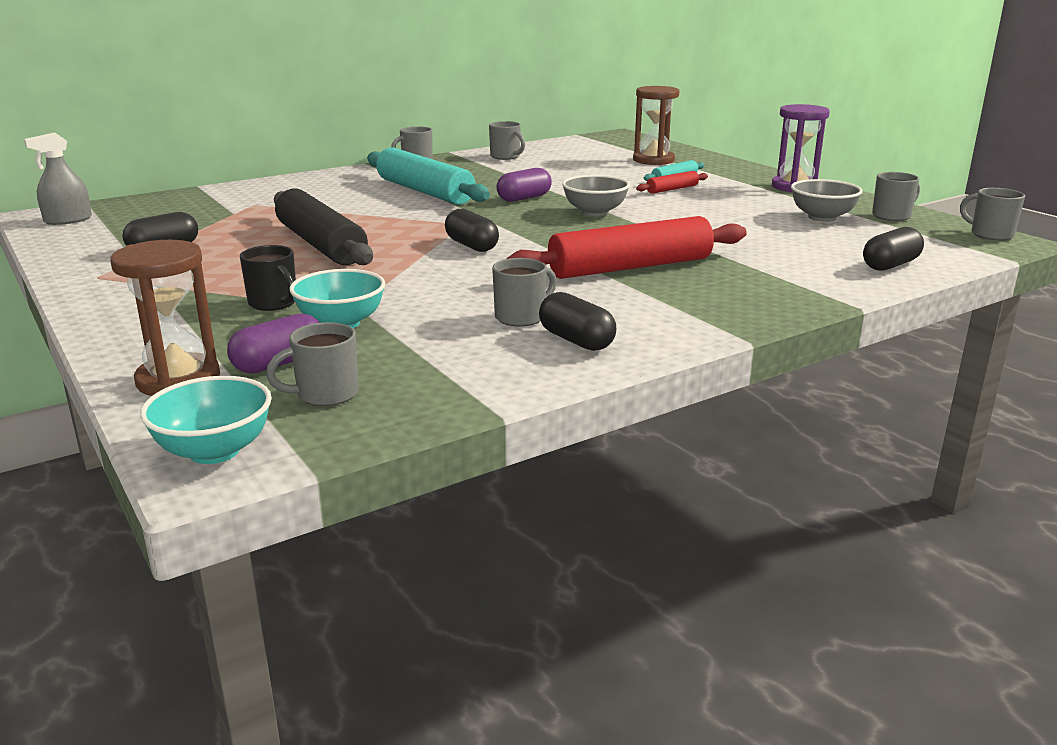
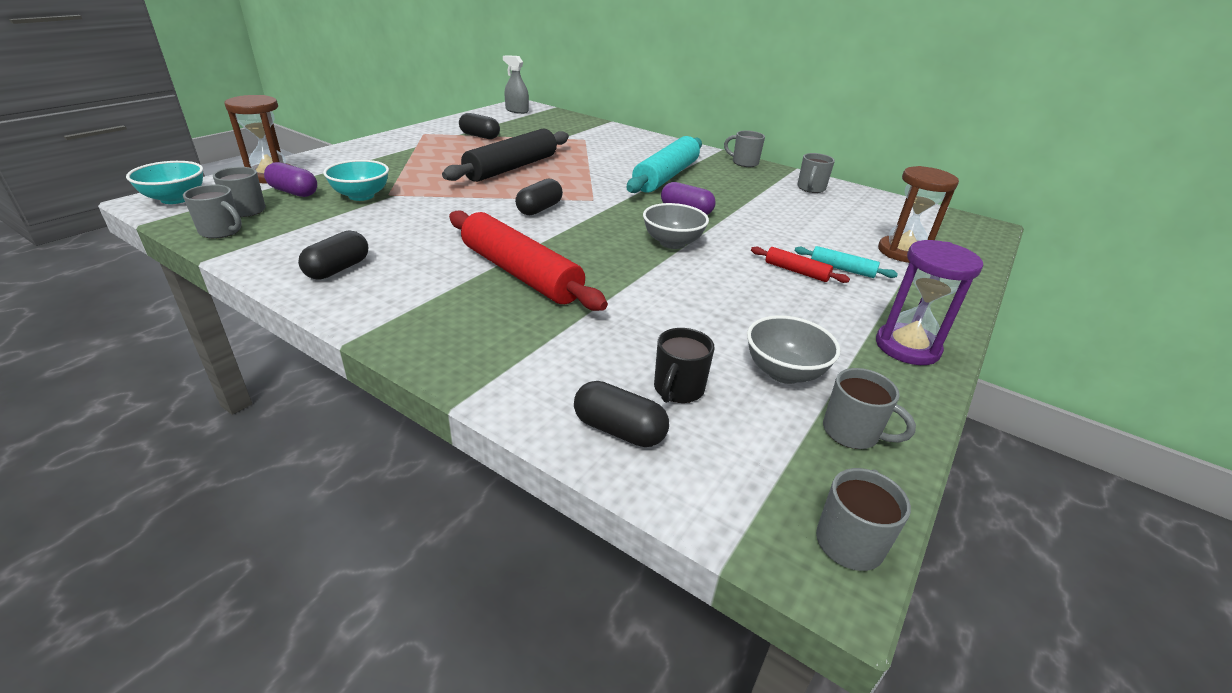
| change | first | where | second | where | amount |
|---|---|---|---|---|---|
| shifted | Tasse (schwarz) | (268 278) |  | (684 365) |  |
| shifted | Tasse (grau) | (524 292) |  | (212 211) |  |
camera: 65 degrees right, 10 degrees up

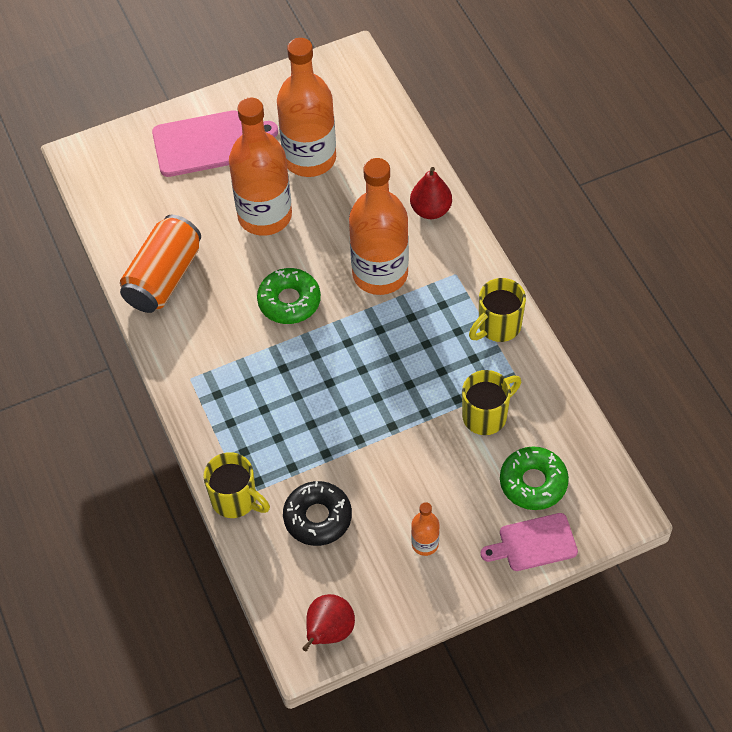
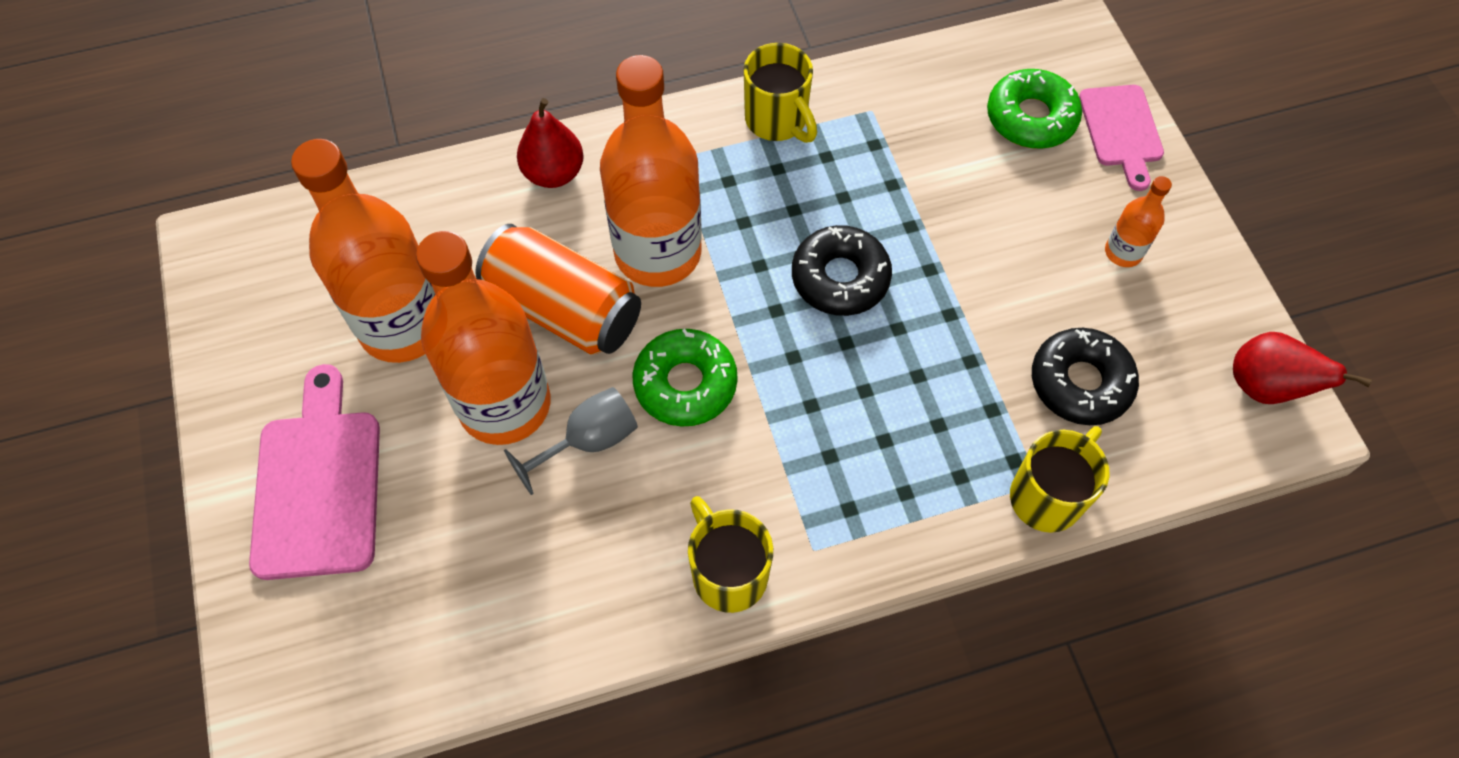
| change | first | where | second | where | amount |
|---|---|---|---|---|---|
| new |  |  | Kelch (grau) | (571 441) |  |
| new |  |  | Donut (schwarz) | (842 270) |  |
| shifted | Dose (orange) | (160 264) |  | (558 289) |  |
| shifted | Tasse (gelb) | (491 402) |  | (730 554) |  |
camera: 85 degrees left, 5 degrees up

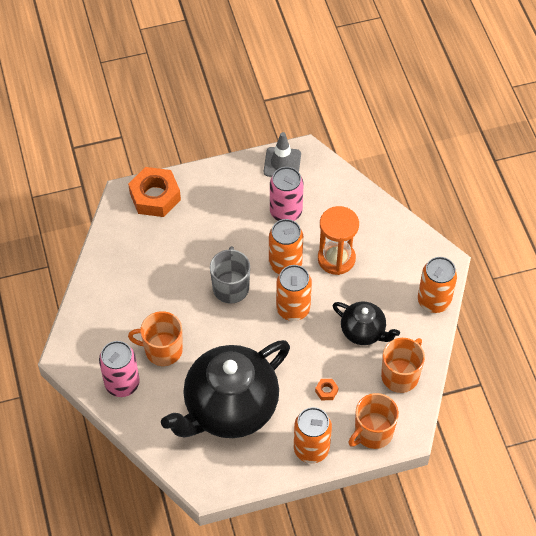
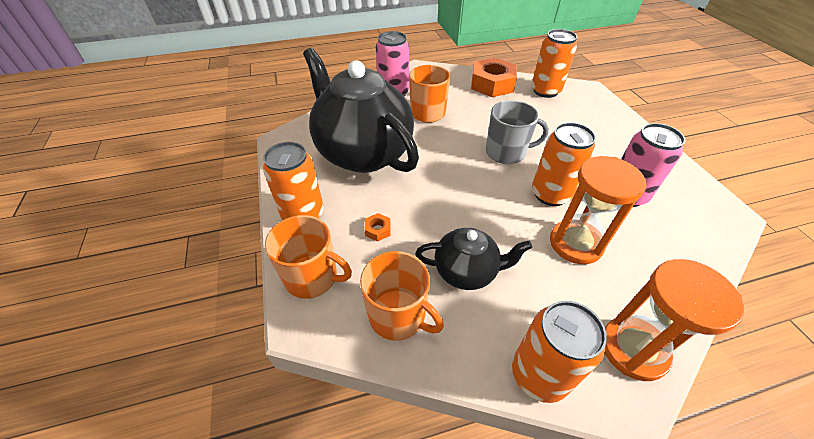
| change | first | where | second | where | amount |
|---|---|---|---|---|---|
| gone | Leitkegel (grau) | (282 154) |  |  |  |
| new |  |  | Sanduhr (orange) | (674 320) |  |
| shifted | Sechskantmutter (orange) | (154 192) |  | (494 77) |  |
| shifted | Dose (orange) | (294 293) |  | (554 63) |  |
| rotated | Teekanne (schwarz) | (366 323) |  | (473 259) | 120 degrees counterclockwise |
| rotated | Tasse (orange) | (373 421) |  | (308 257) | 150 degrees clockwise |
camera: 90 degrees right, 10 degrees down

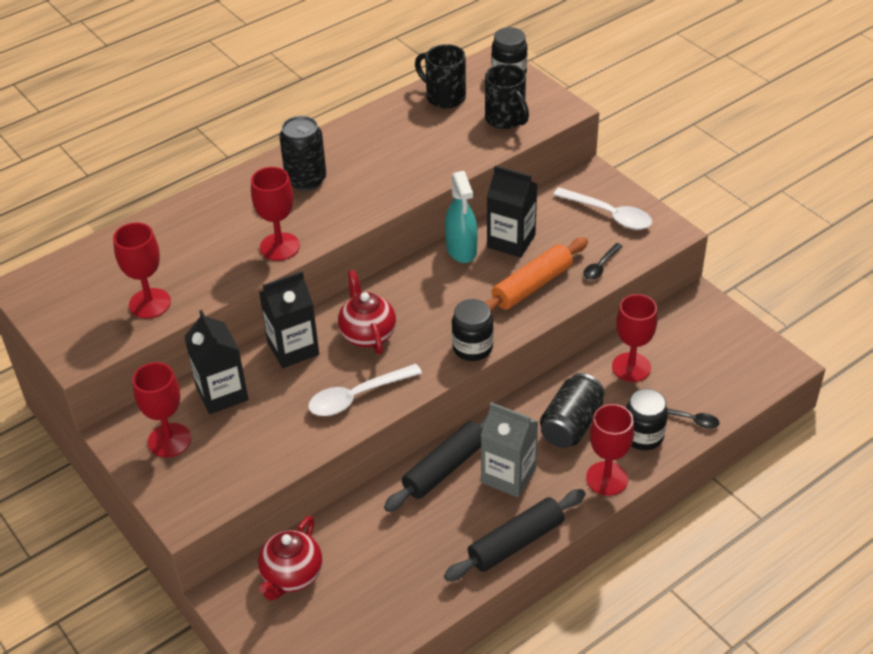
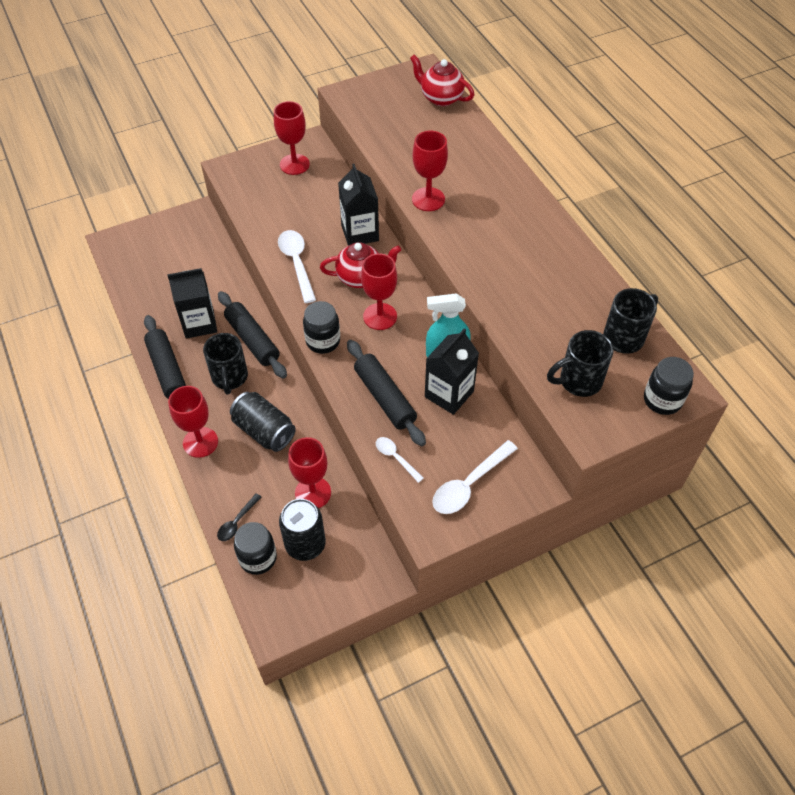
| change | first | where | second | where | amount |
|---|---|---|---|---|---|
| shifted | Kelch (rot) | (142 271) |  | (379 291) |  |
| shifted | Getränkekarton (schwarz) | (216 362) |  | (192 303) |  |
| shifted | Teekanne (rot) | (290 558) |  | (442 80) |  |
| shifted | Dose (schwarz) | (302 153) |  | (302 530) |  |
| shifted | Einmachglas (schwarz) | (647 419) |  | (255 548) |  |
| swapped | Getränkekarton (grau) | (509 449) | Tasse (schwarz) | (225 363) |  |
| repainted | Nudelholz (orange) | (536 274) | Nudelholz (schwarz) | (386 393) |  |
| repainted | Löffel (schwarz) | (603 261) | Löffel (weiß) | (399 460) |  |
camera: 100 degrees right, 10 degrees up

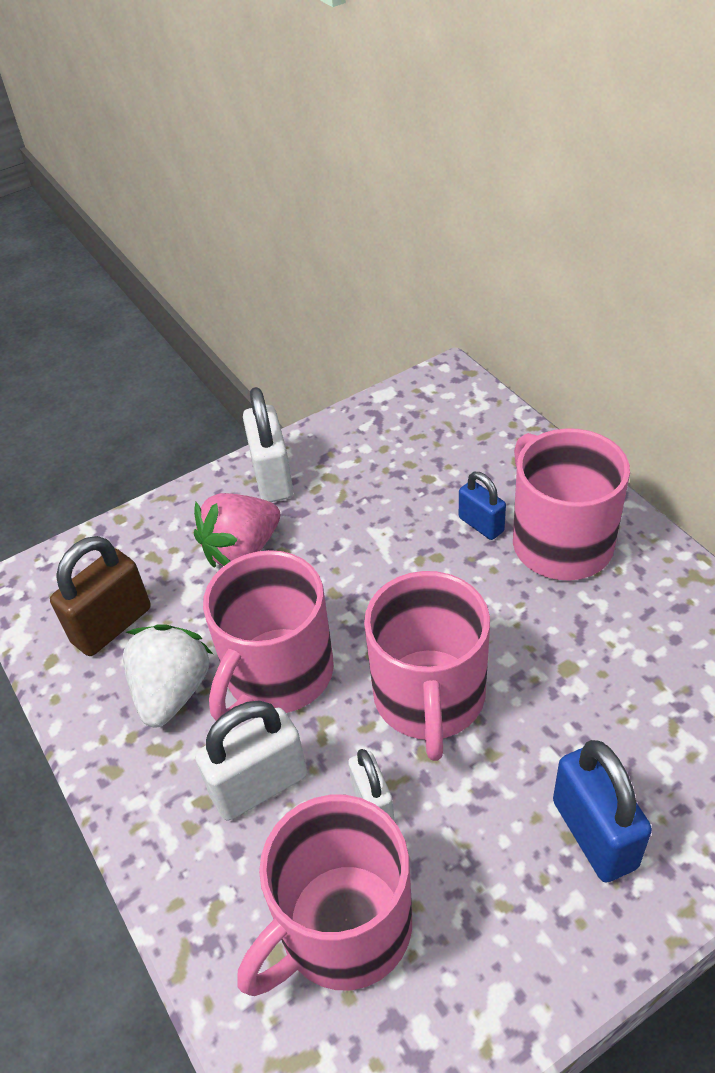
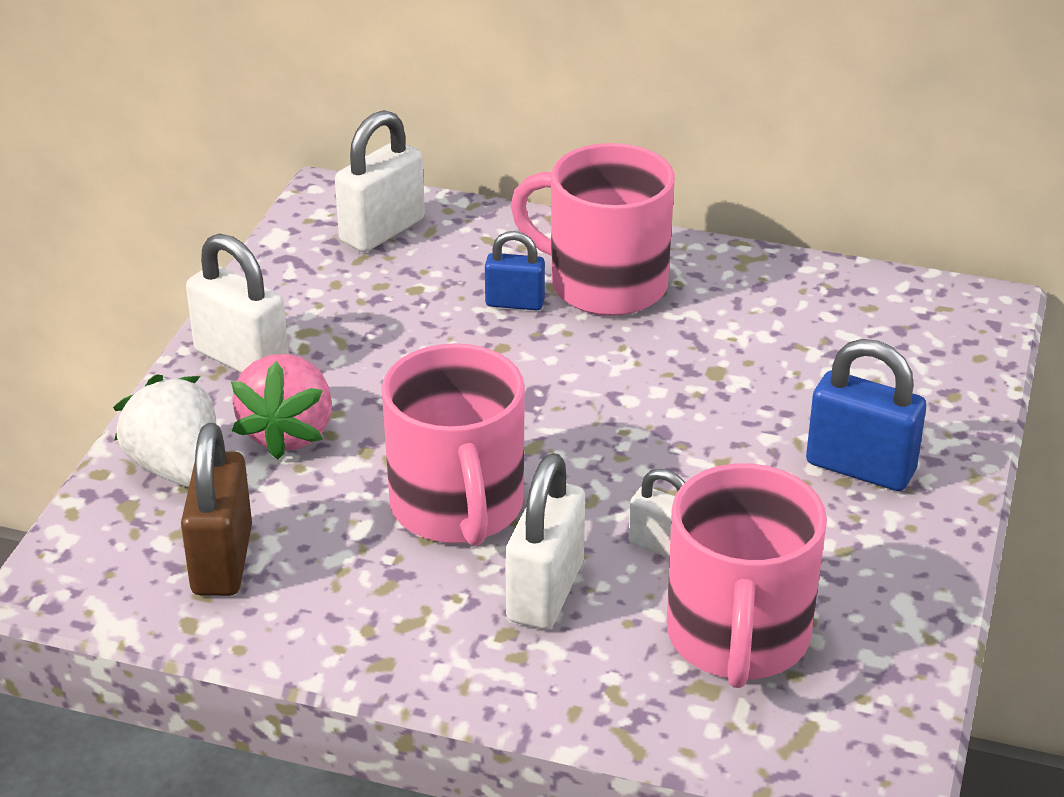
| change | first | where | second | where | amount |
|---|---|---|---|---|---|
| gone | Tasse (rosa) | (427 666) |  |  |  |
| new |  |  | Vorhängeschloss (weiß) | (380 181) |  |
| shifted | Erdbeere (weiß) | (168 676) |  | (164 430) |  |
camera: 45 degrees left, 10 degrees down

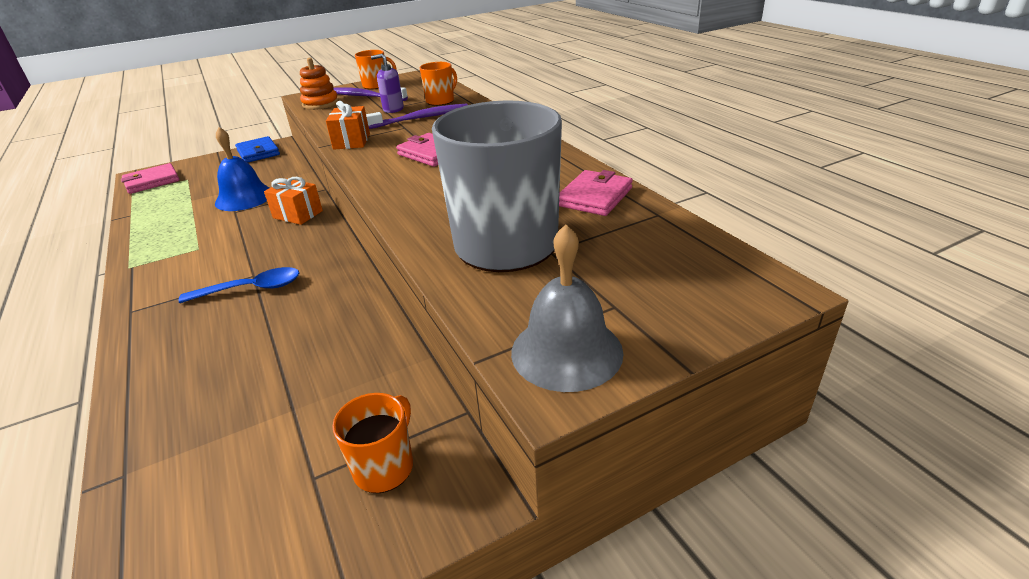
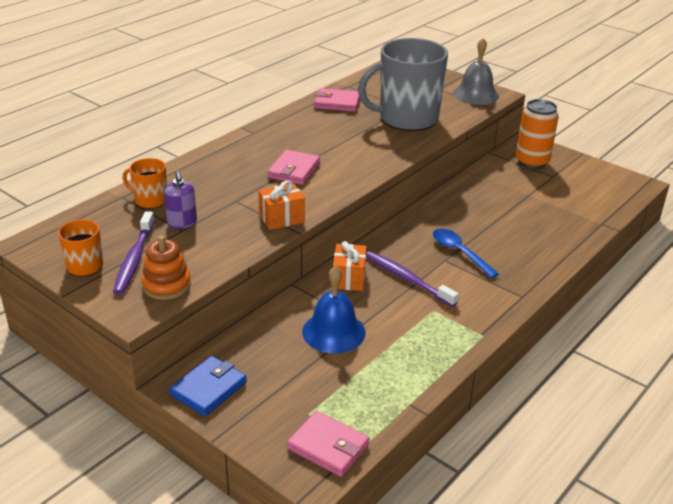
| change | first | where | second | where | amount |
|---|---|---|---|---|---|
| shifted | Zahnbürste (lila) | (417 116) |  | (412 279) |  |
| swapped | Tasse (orange) | (372 443) | Dose (orange) | (537 134) |  |
camera: 115 degrees left, 0 degrees up

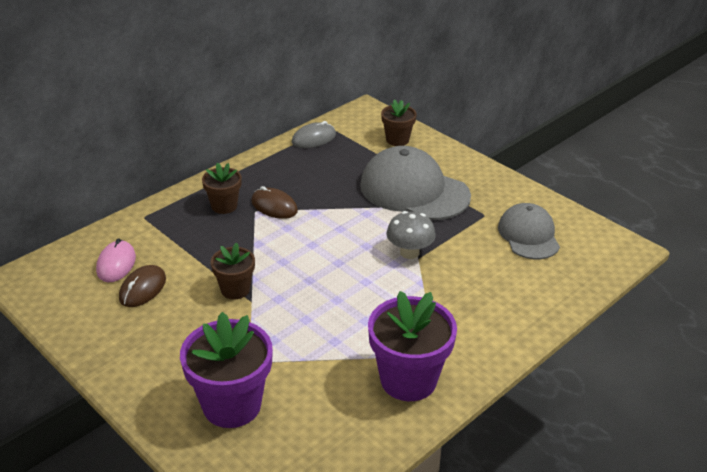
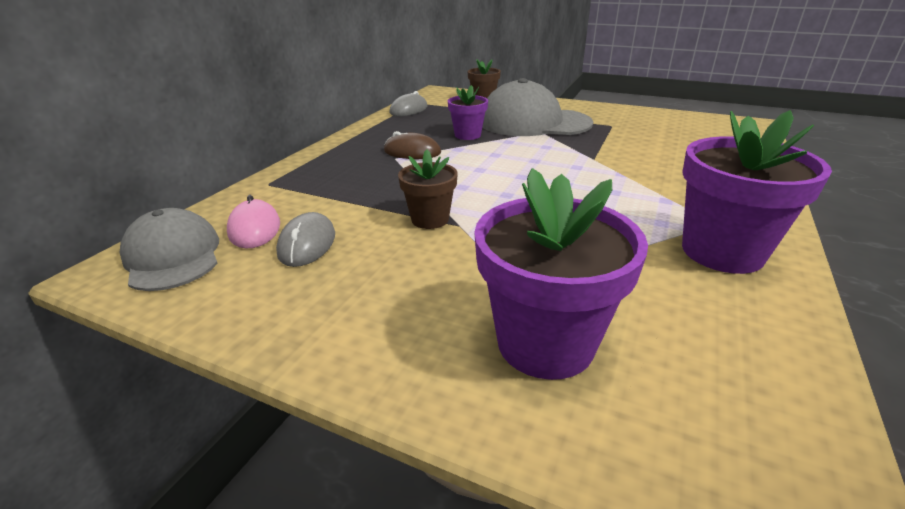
| change | first | where | second | where | amount |
|---|---|---|---|---|---|
| gone | Blumentopf (braun) | (222 188) |  |  |  |
| gone | Pilz (grau) | (411 235) |  |  |  |
| new |  |  | Blumentopf (lila) | (468 112) |  |
| shifted | Kappe (grau) | (529 231) |  | (169 249) |  |
| repainted | Computermaus (braun) | (142 286) | Computermaus (grau) | (305 239) |  |
camera: 20 degrees left, 5 degrees down

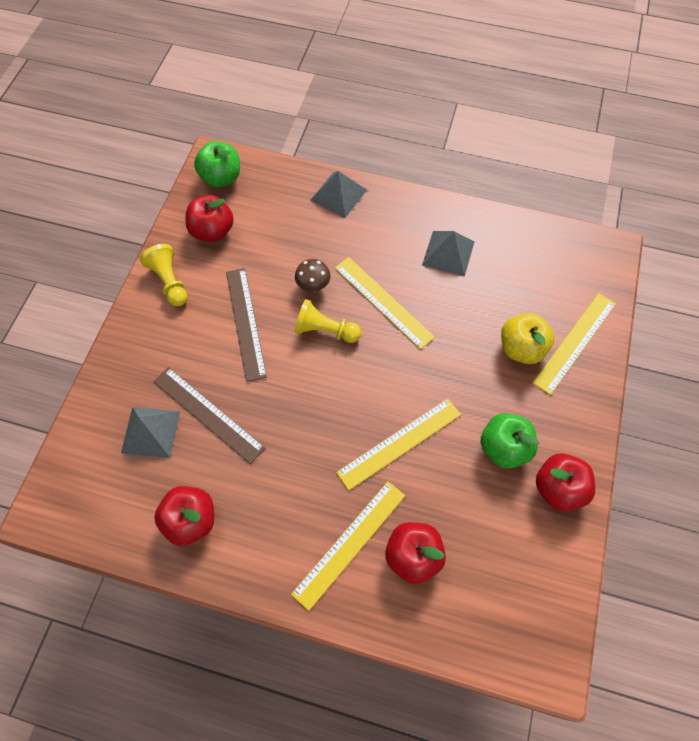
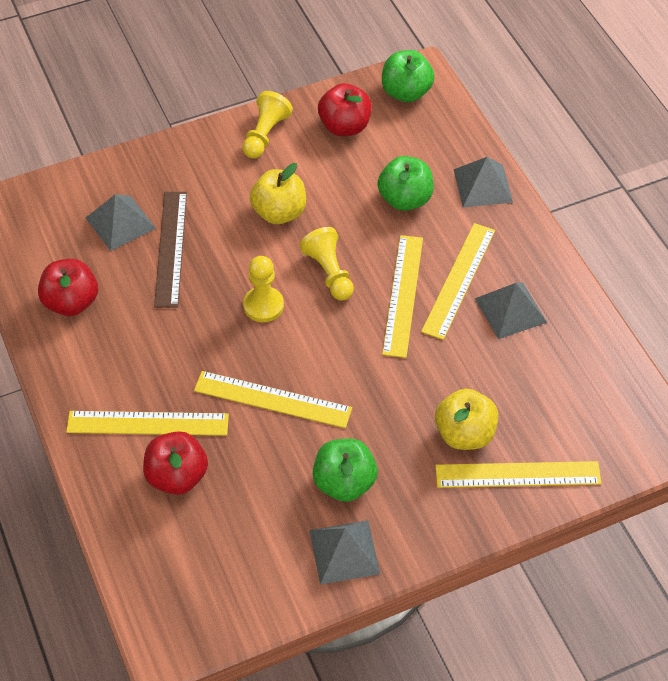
| change | first | where | second | where | amount |
|---|---|---|---|---|---|
| gone | Pilz (braun) | (312 275) |  |  |  |
| new |  |  | Bauer (gelb) | (263 289) |  |
| new |  |  | Apfel (grün) | (406 183) |  |
| new |  |  | Lineal (gelb) | (458 281) |  |
| swapped | Lineal (braun) | (246 325) | Apfel (gelb) | (278 193) |  |
| swapped | Apfel (rot) | (565 482) | Pyramide (grau) | (344 552) |  |
camera: 50 degrees right, 10 degrees down

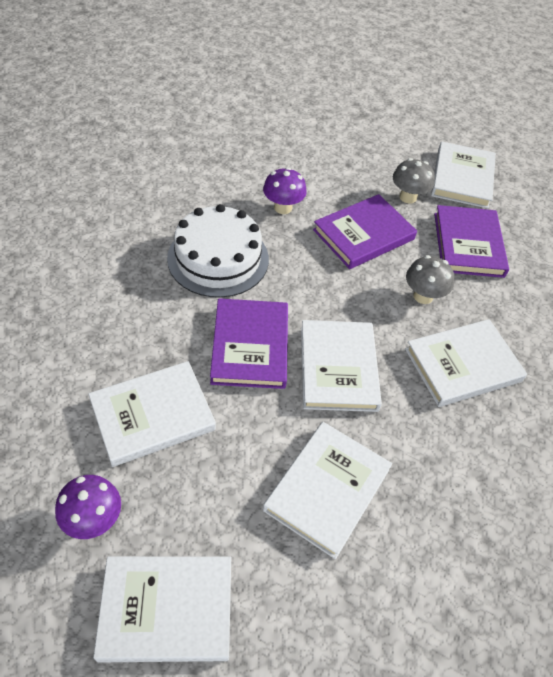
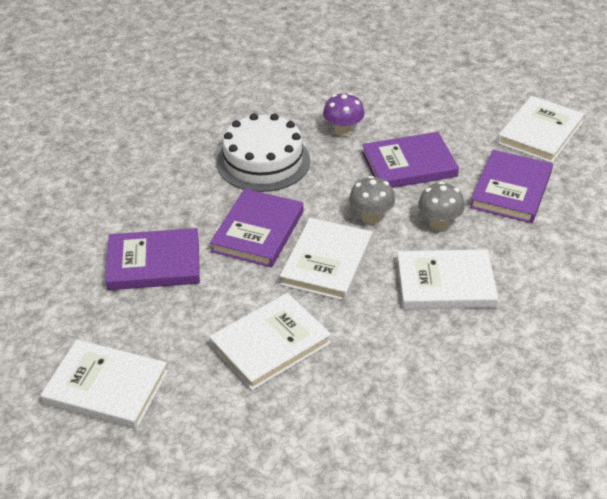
| change | first | where | second | where | amount |
|---|---|---|---|---|---|
| gone | Pilz (lila) | (88 507) |  |  |  |
| shifted | Pilz (grau) | (414 180) |  | (372 200) |  |
| repainted | Buch (weiß) | (152 414) | Buch (lila) | (152 259) |  |
camera: 25 degrees right, 10 degrees down

